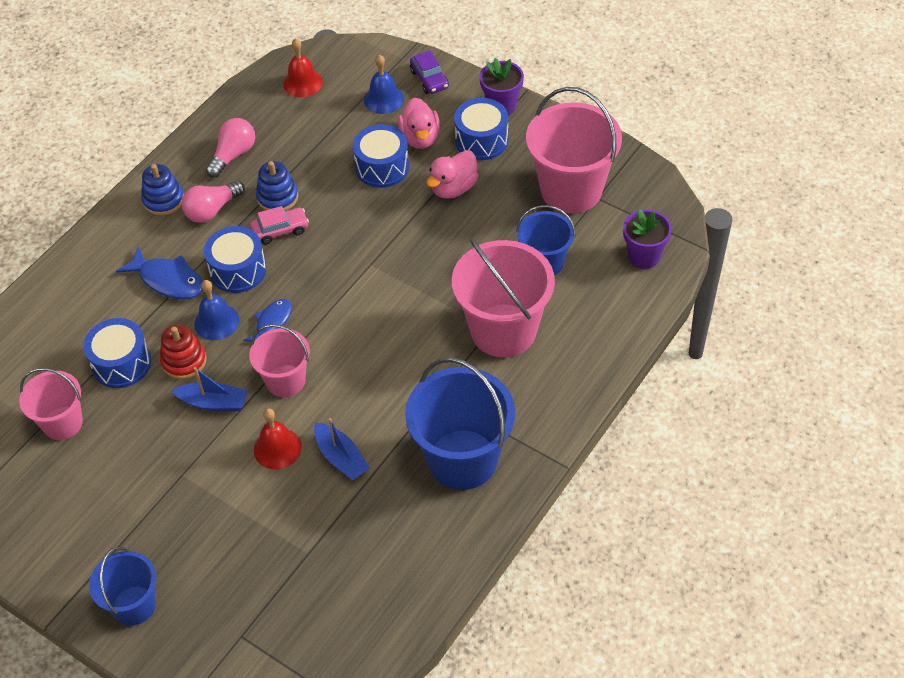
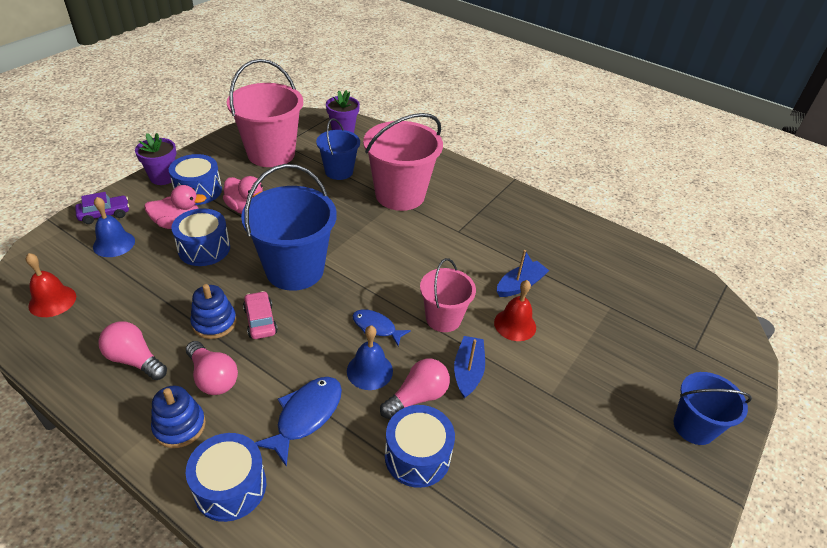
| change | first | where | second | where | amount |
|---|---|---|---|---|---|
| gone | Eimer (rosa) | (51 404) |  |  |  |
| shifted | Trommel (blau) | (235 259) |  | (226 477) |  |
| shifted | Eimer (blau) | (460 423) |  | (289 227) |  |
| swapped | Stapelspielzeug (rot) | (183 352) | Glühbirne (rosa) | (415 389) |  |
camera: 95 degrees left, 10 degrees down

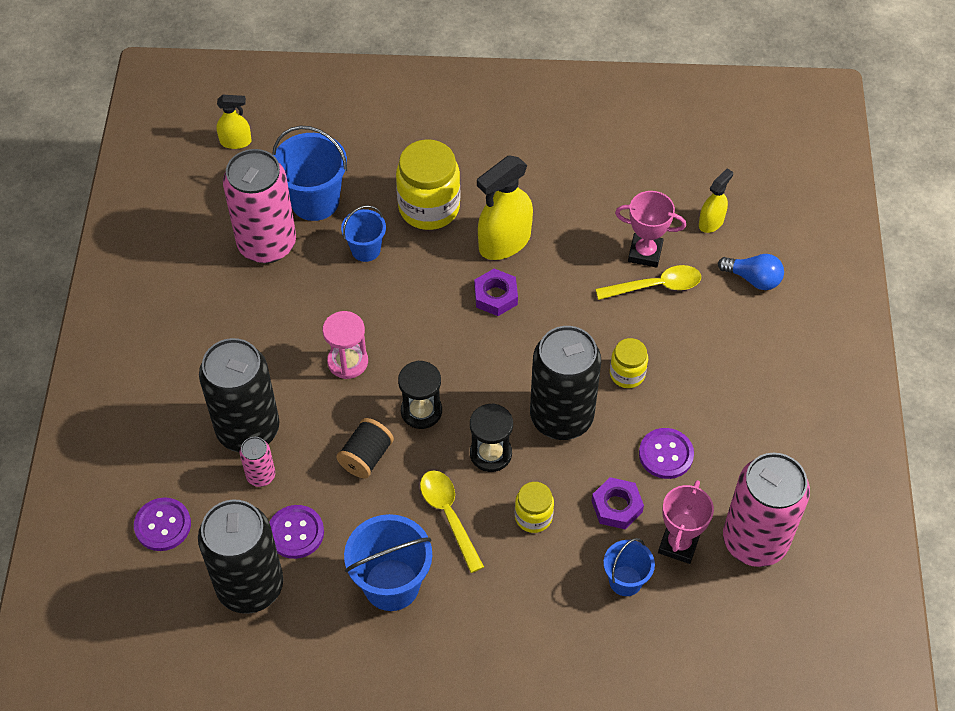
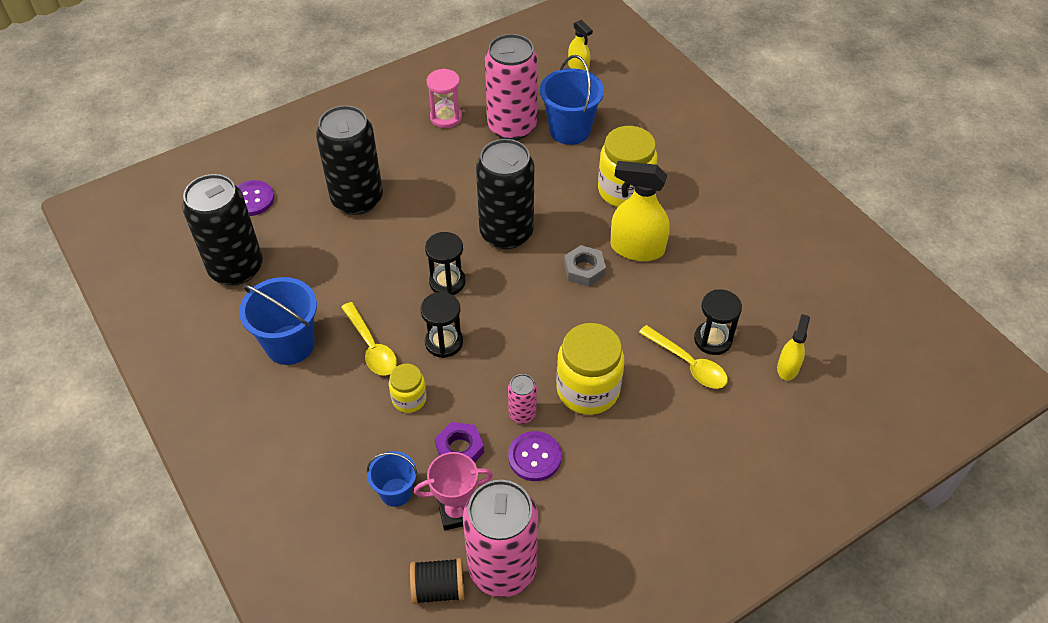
| change | first | where | second | where | amount |
|---|---|---|---|---|---|
| gone | Knopf (lila) | (296 532) |  |  |  |
| gone | Eimer (blau) | (363 233) |  |  |  |
| gone | Glühbirne (blau) | (751 272) |  |  |  |
| shifted | Dose (rosa) | (257 462) |  | (522 399) |  |
| shifted | Sanduhr (rosa) | (345 345) |  | (444 98) |  |
| shifted | Garnrolle (schwarz) | (365 448) |  | (437 581) |  |
| shifted | Dose (schwarz) | (565 383) |  | (505 194) |  |
| swapped | Pokal (rosa) | (650 229) | Sanduhr (schwarz) | (718 322) |  |
| repainted | Sechskantmutter (lila) | (496 292) | Sechskantmutter (grau) | (585 266) |  |
| rotated | Löffel (gelb) | (452 521) |  | (369 339) | 120 degrees clockwise |
| rotated | Sprühflasche (gelb) | (716 200) |  | (793 347) | 75 degrees counterclockwise |
| scaled | Einmachglas (gelb) | (629 363) |  | (590 369) | x1.84 |
camera: 55 degrees right, 5 degrees down

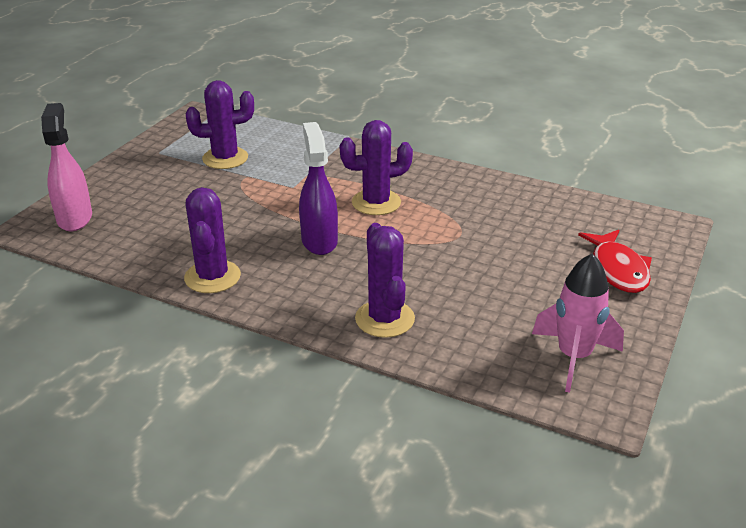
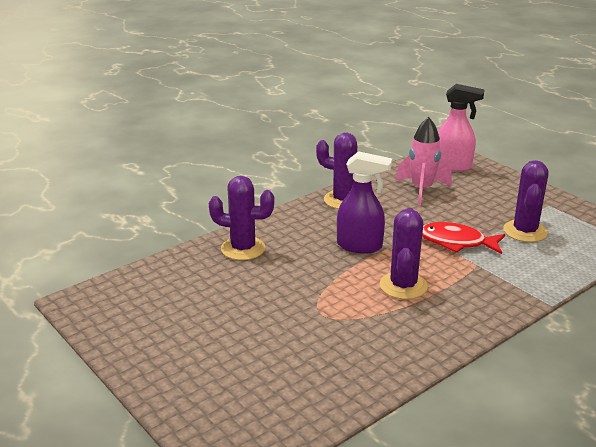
| change | first | where | second | where | amount |
|---|---|---|---|---|---|
| shifted | Rakete (rosa) | (578 323) |  | (423 161) |  |
| shifted | Fisch (rot) | (615 261) |  | (463 238) |  |
camera: 115 degrees right, 5 degrees down

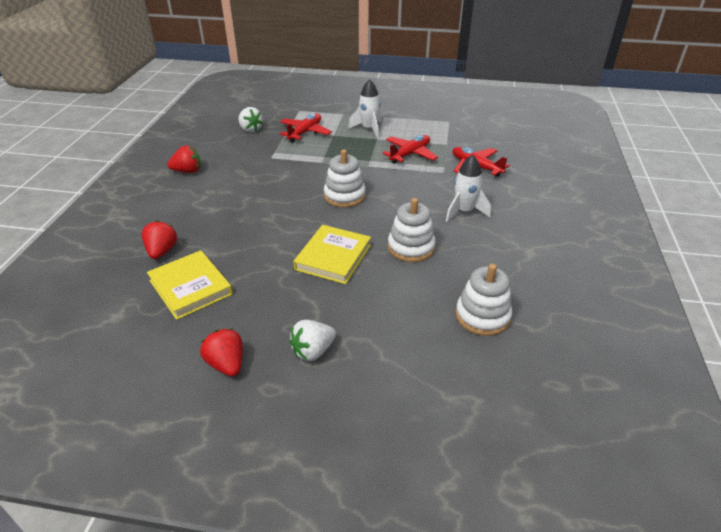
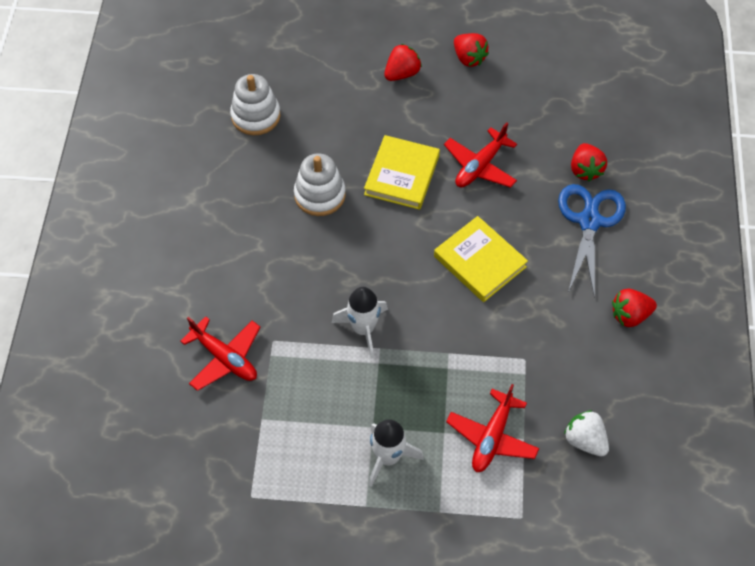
| change | first | where | second | where | amount |
|---|---|---|---|---|---|
| gone | Stapelspielzeug (weiß) | (345 178) |  |  |  |
| new |  |  | Schere (blau) | (592 241) |  |
| shifted | Buch (gelb) | (190 285) |  | (481 259) |  |
| shifted | Flugzeug (rot) | (410 149) |  | (480 155) |  |
| shifted | Rakete (weiß) | (468 188) |  | (360 322) |  |
| repainted | Erdbeere (weiß) | (312 340) | Erdbeere (rot) | (403 62) |  |
camera: 175 degrees right, 20 degrees up

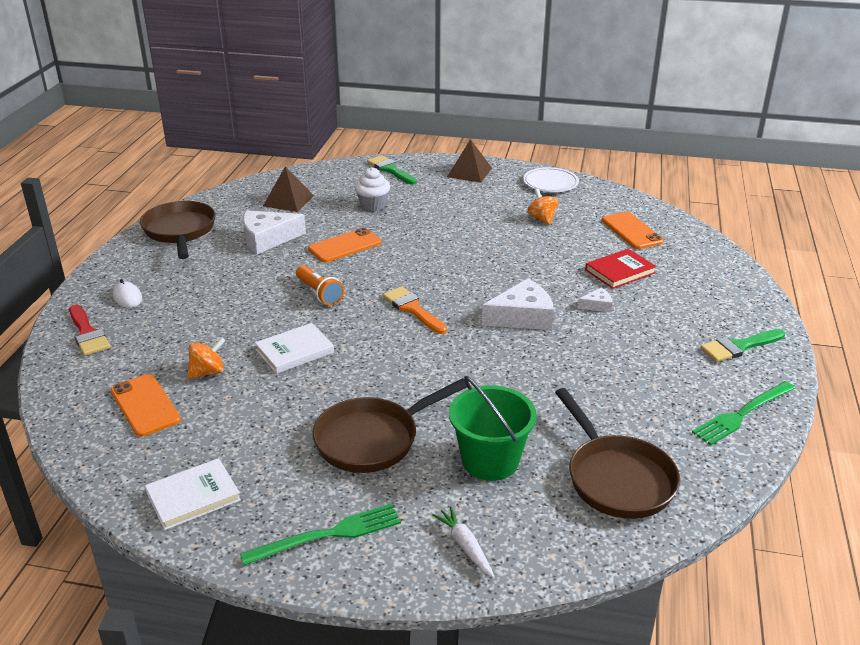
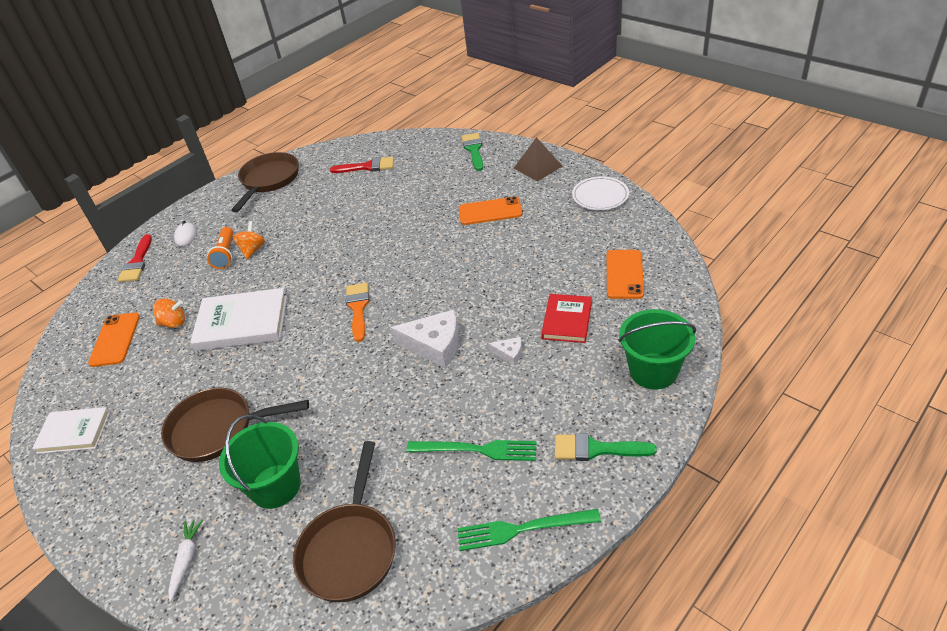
| change | first | where | second | where | amount |
|---|---|---|---|---|---|
| gone | Käse (weiß) | (274 232) |  |  |  |
| gone | Muffin (weiß) | (372 189) |  |  |  |
| new |  |  | Eimer (grün) | (657 349) |  |
| shifted | Gabel (grün) | (320 535) |  | (472 450) |  |
| shifted | Taschenlampe (orange) | (320 285) |  | (220 248) |  |
| shifted | Handy (orange) | (345 245) |  | (490 210) |  |
| shifted | Kreisel (orange) | (542 206) |  | (249 240) |  |
| swapped | Pyramide (braun) | (288 189) | Pinsel (rot) | (362 165) |  |
| rotated | Buch (rot) | (621 269) |  | (566 318) | 75 degrees counterclockwise |
| scaled | Buch (weiß) | (294 348) |  | (238 319) | x1.58 |
camera: 35 degrees right, 10 degrees up

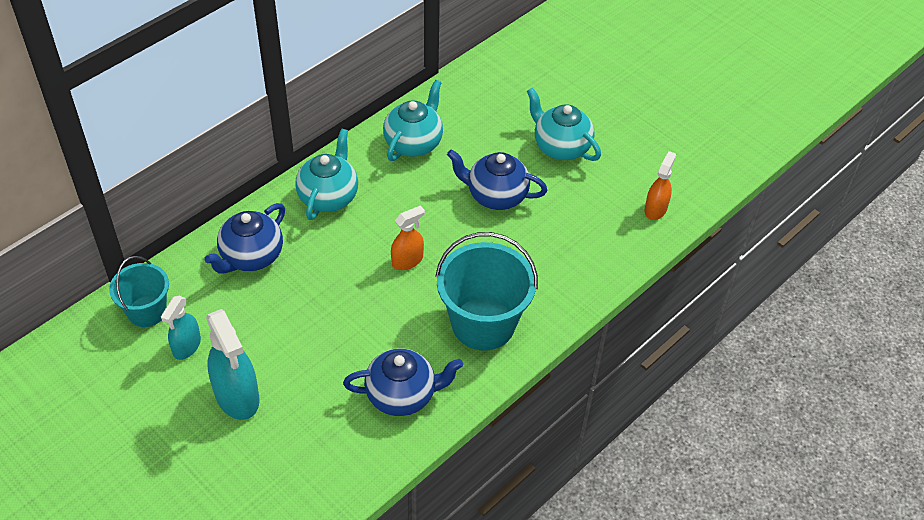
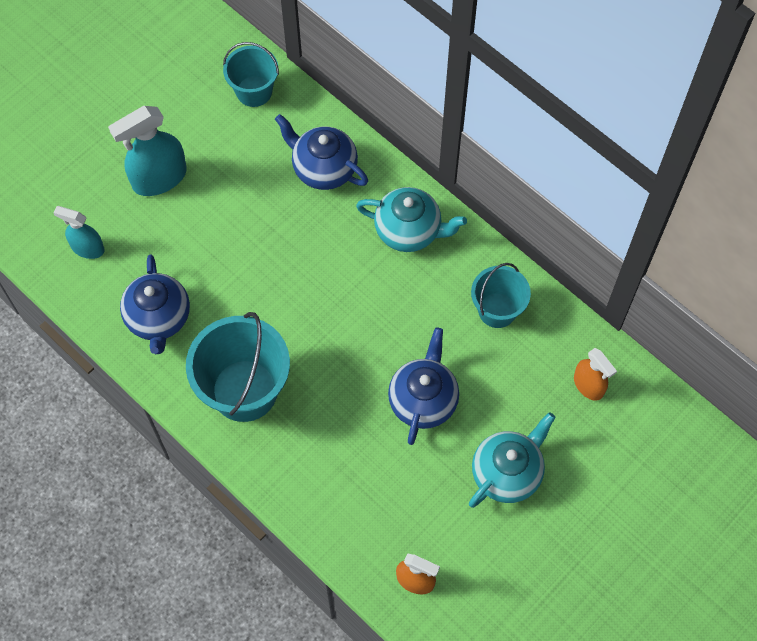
| change | first | where | second | where | amount |
|---|---|---|---|---|---|
| shifted | Sprühflasche (türkis) | (181 328) |  | (79 232) |  |
| shifted | Sprühflasche (orange) | (408 237) |  | (595 374) |  |
| swapped | Teekanne (türkis) | (413 120) | Eimer (türkis) | (501 295) |  |
camera: 90 degrees right, 15 degrees up

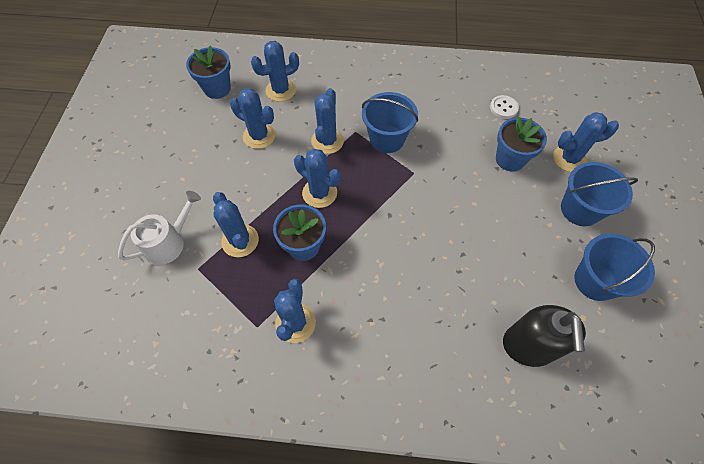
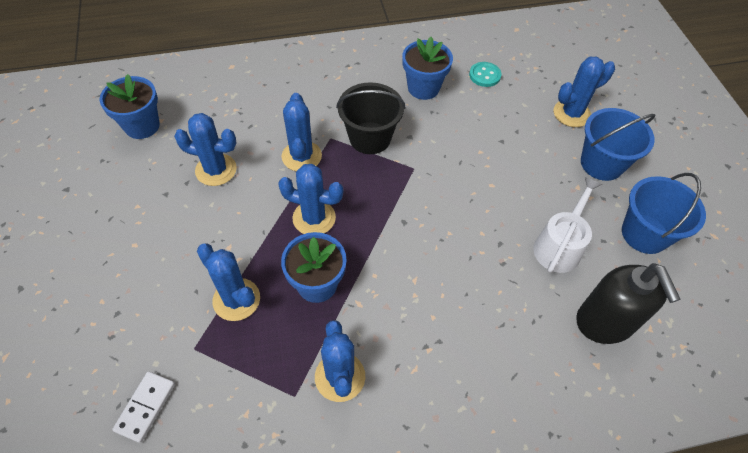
| change | first | where | second | where | amount |
|---|---|---|---|---|---|
| gone | Kaktus (blau) | (275 71) |  |  |  |
| new |  |  | Dominostein (weiß) | (143 407) |  |
| shifted | Gießkanne (weiß) | (159 228) |  | (567 225) |  |
| shifted | Blumentopf (blau) | (521 144) |  | (427 68) |  |
| repainted | Eimer (blau) | (390 122) | Eimer (schwarz) | (370 118) |  |
| repainted | Knopf (weiß) | (504 107) | Knopf (türkis) | (485 74) |  |
camera: 20 degrees left, 5 degrees down

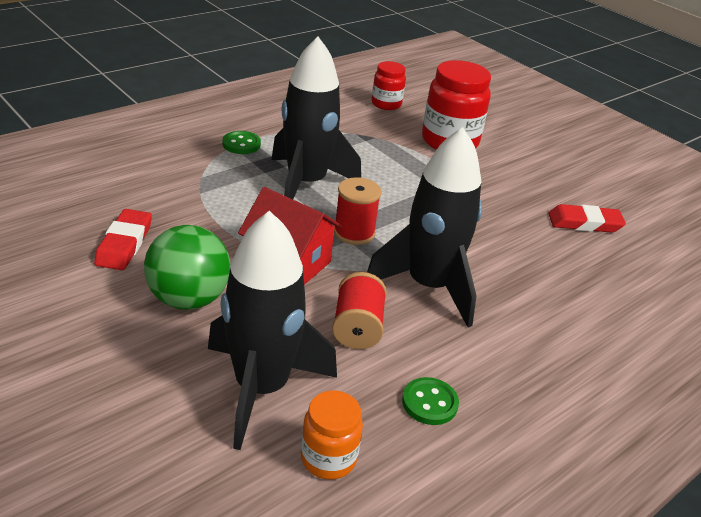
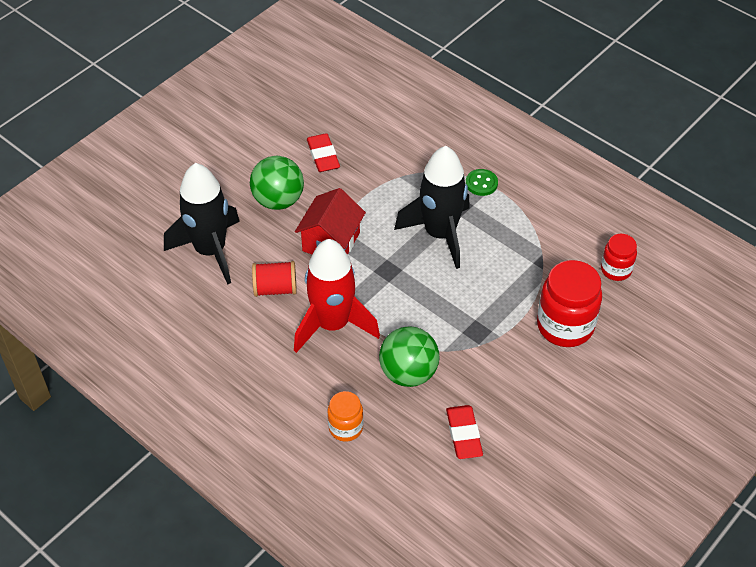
| change | first | where | second | where | amount |
|---|---|---|---|---|---|
| gone | Garnrolle (rot) | (357 211) |  |  |  |
| gone | Knopf (grün) | (430 401) |  |  |  |
| new |  |  | Ball (grün) | (409 357) |  |
| shifted | Einmachglas (orange) | (332 434) |  | (345 416) |  |
| repainted | Rakete (schwarz) | (424 227) | Rakete (rot) | (337 296) |  |
| rotated | Radiergummi (rot) | (123 239) |  | (323 152) | 75 degrees clockwise |
camera: 85 degrees right, 15 degrees up

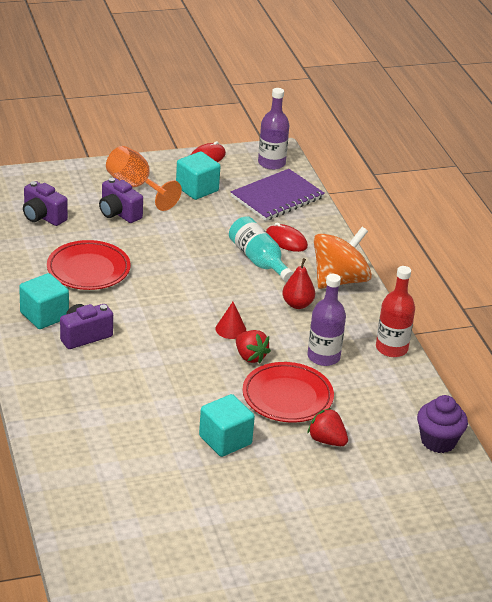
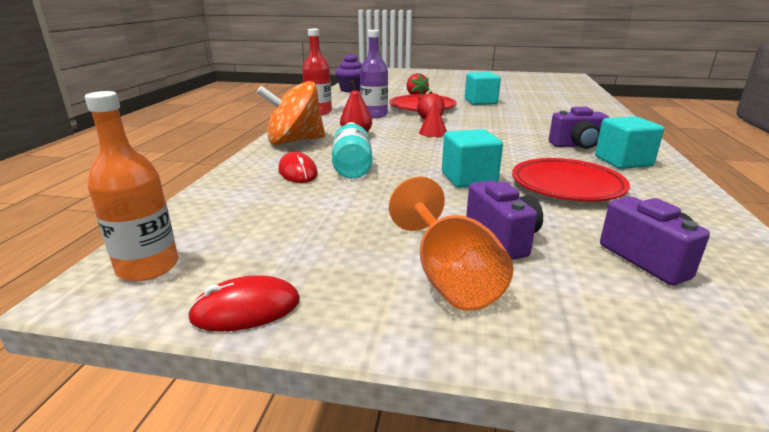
| change | first | where | second | where | amount |
|---|---|---|---|---|---|
| gone | Notizbuch (lila) | (278 195) |  |  |  |
| shifted | Kubus (türkis) | (198 175) |  | (472 158) |  |
| repainted | Flasche (lila) | (273 129) | Flasche (orange) | (131 186) |  |
camera: 150 degrees left, 10 degrees down

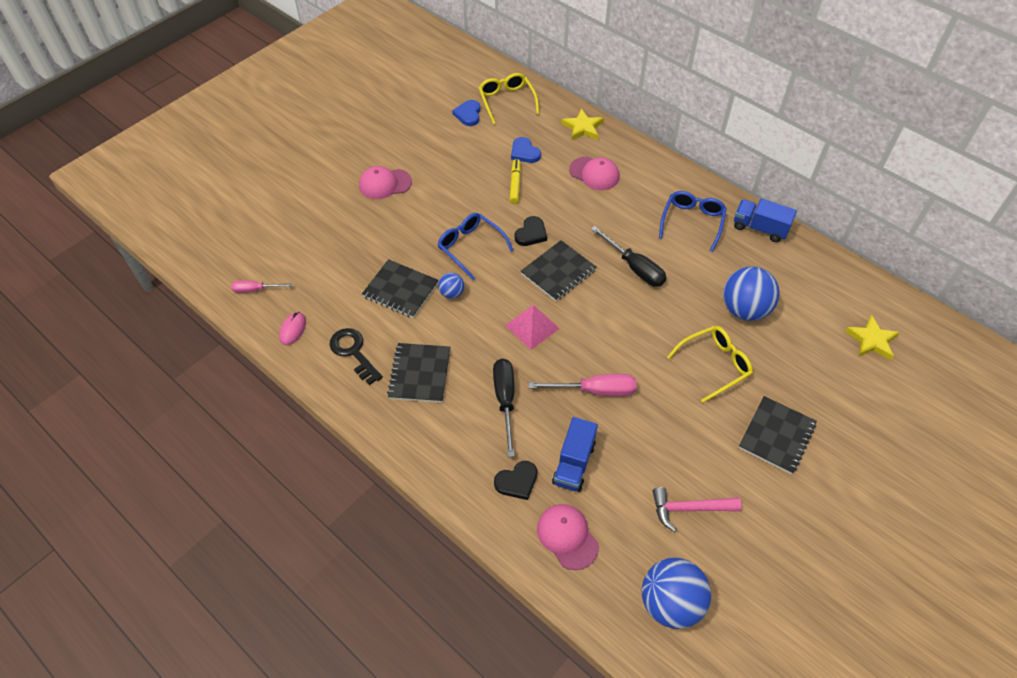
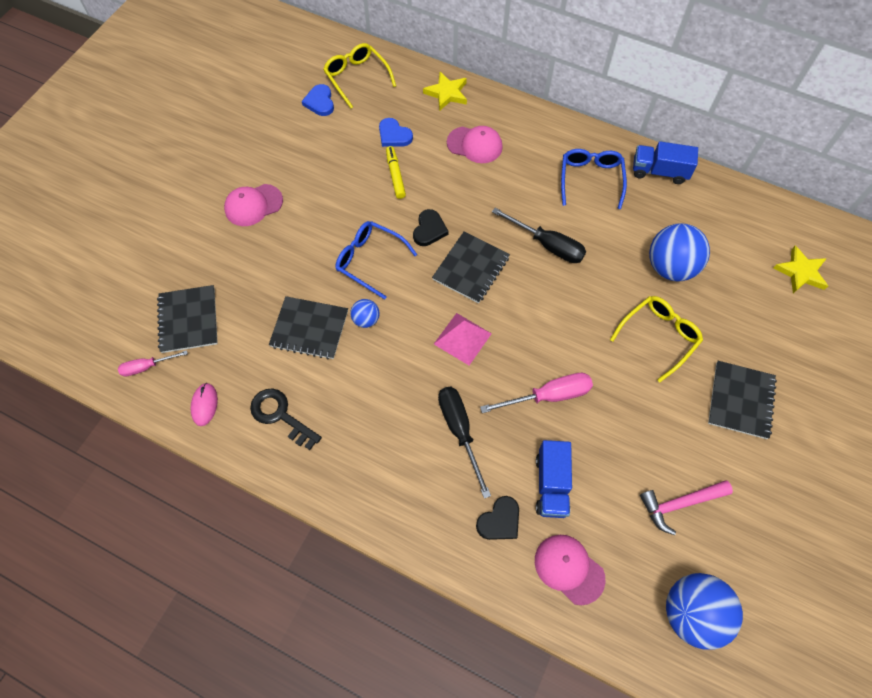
| change | first | where | second | where | amount |
|---|---|---|---|---|---|
| shifted | Notizbuch (schwarz) | (419 373) |  | (187 319) |  |
camera: 15 degrees left, 10 degrees up

